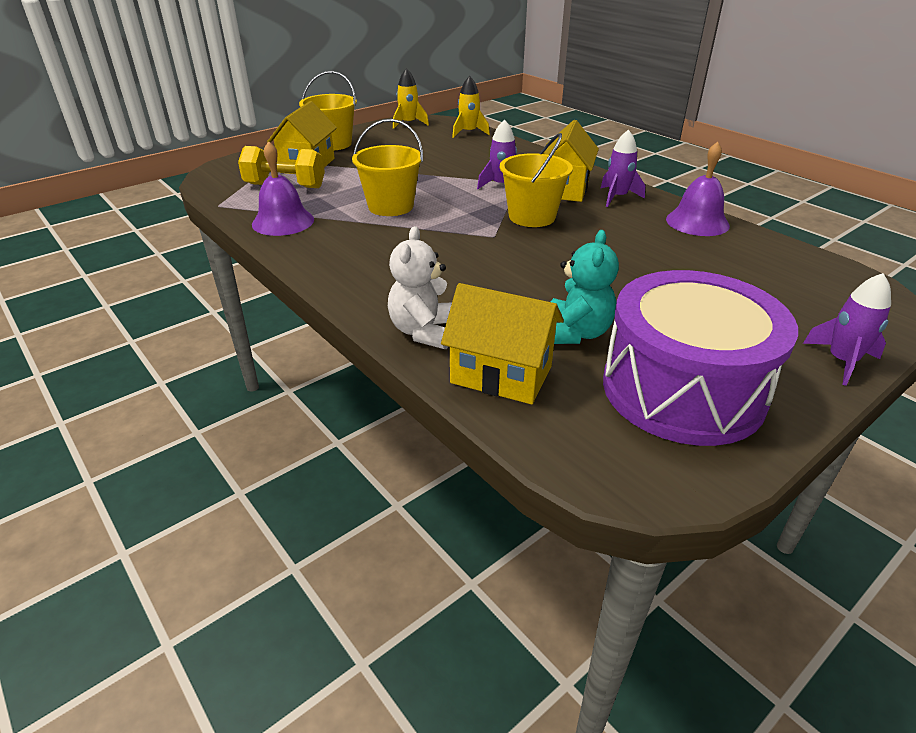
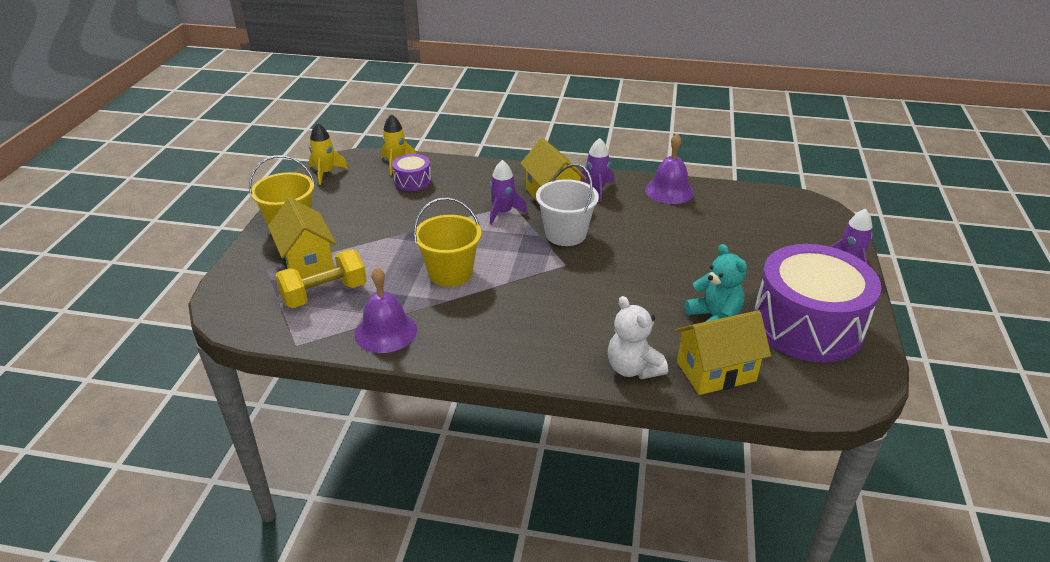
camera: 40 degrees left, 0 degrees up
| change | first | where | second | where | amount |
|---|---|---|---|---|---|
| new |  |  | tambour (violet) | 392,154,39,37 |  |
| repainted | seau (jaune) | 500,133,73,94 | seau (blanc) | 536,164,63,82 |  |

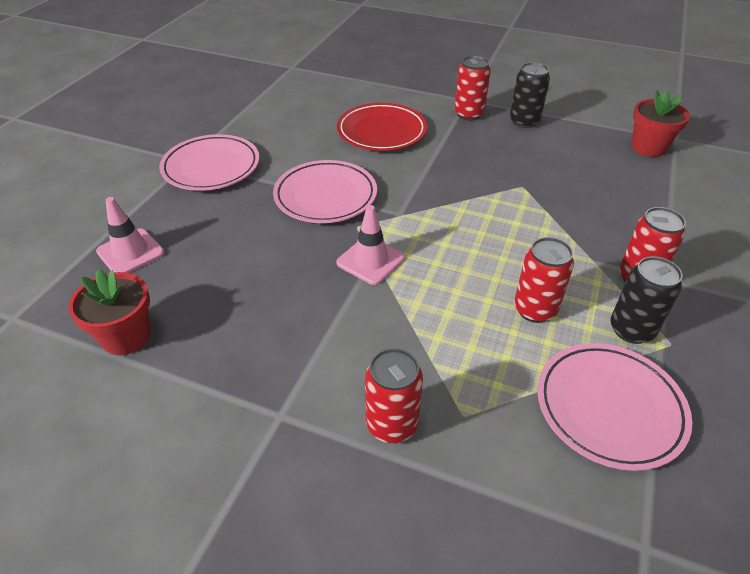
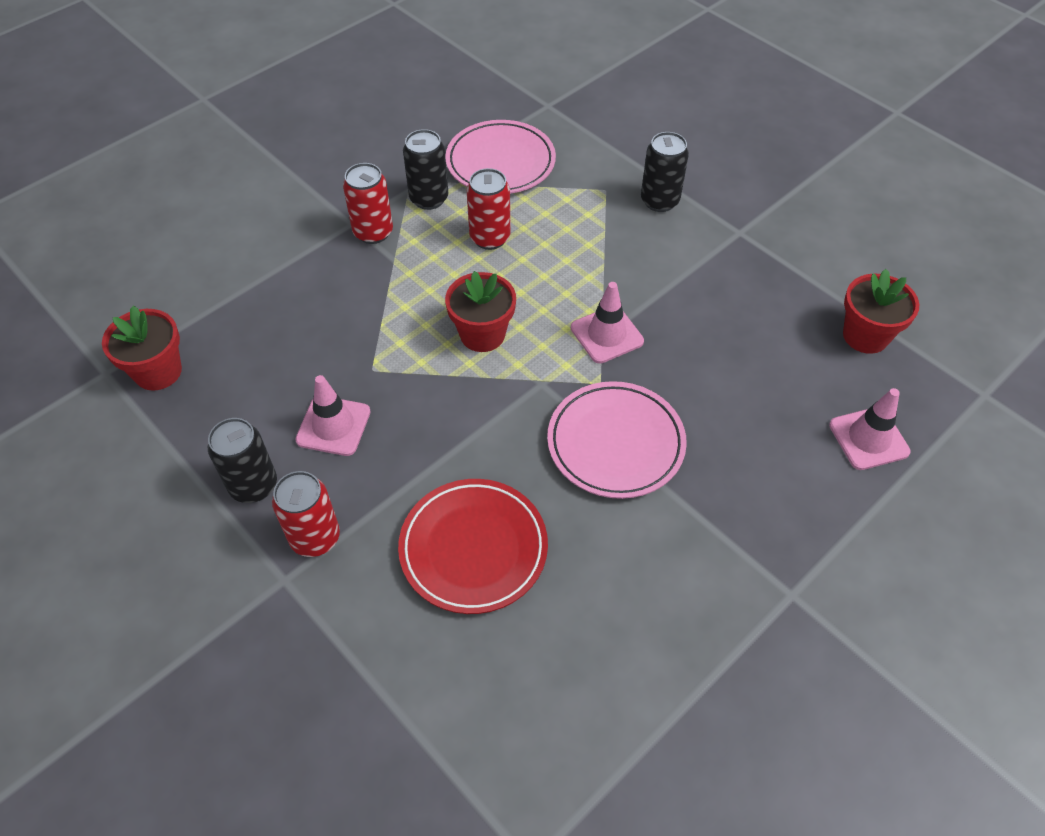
camera: 155 degrees left, 10 degrees up
| change | first | where | second | where | amount |
|---|---|---|---|---|---|
| new |  |  | cône de chantier (rose) | 295,375,76,81 |  |
| new |  |  | pot de fleurs (rouge) | 445,271,71,81 |  |
| repainted | canette (rouge) | 365,348,58,95 | canette (noir) | 641,132,48,80 |  |
| gone | assiette (rose) | 159,134,100,57 |  |  |  |

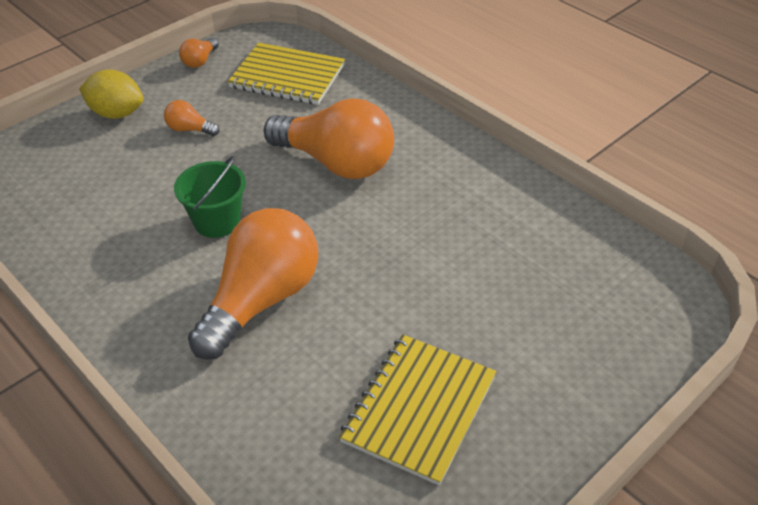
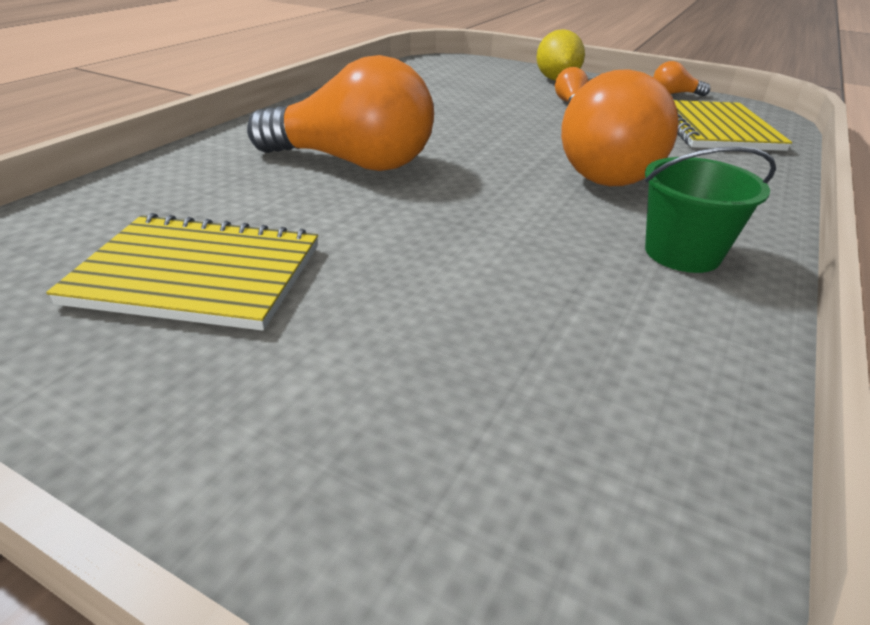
camera: 70 degrees right, 10 degrees down
| change | first | where | second | where | amount |
|---|---|---|---|---|---|
| shifted | seau (vert) | 174,156,72,82 |  | 645,146,131,127 |  |

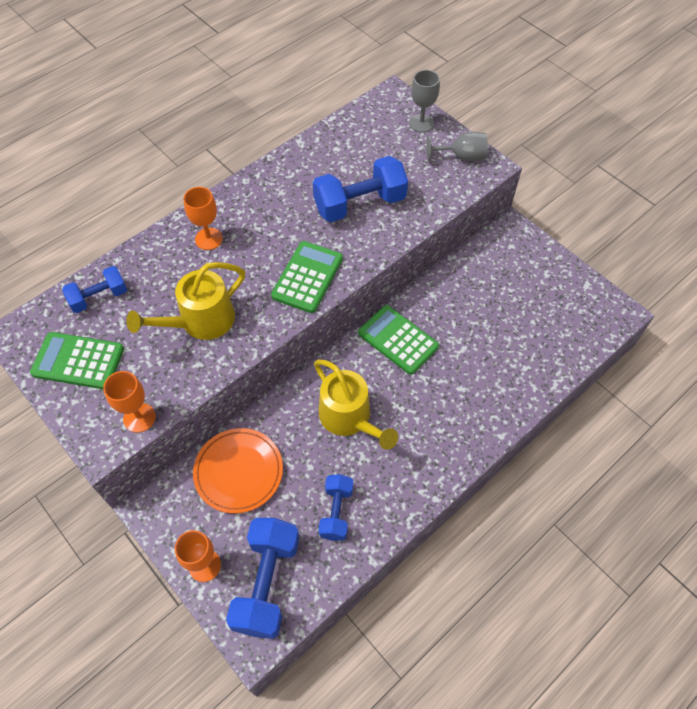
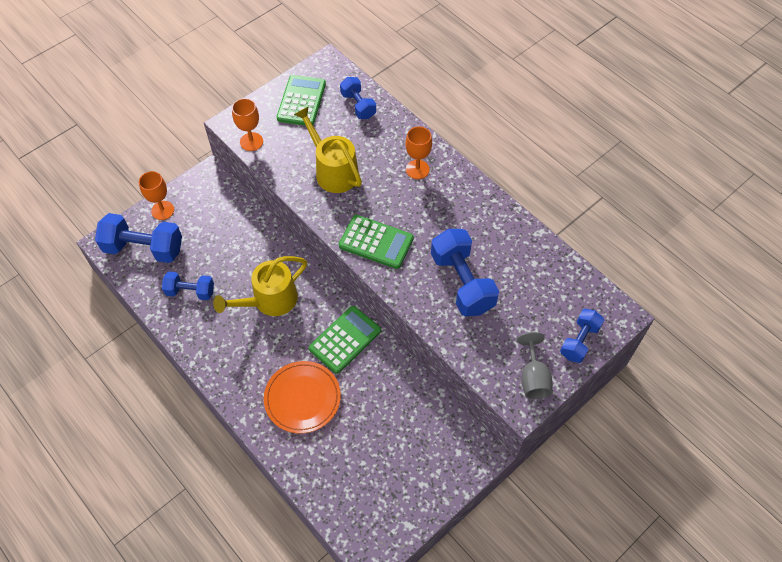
camera: 90 degrees right, 0 degrees up
| change | first | where | second | where | amount |
|---|---|---|---|---|---|
| shifted | assiette (orange) | 193,428,90,86 |  | 264,361,77,72 |  |
| swapped | verre à pied (gris) | 409,70,31,62 | haltère (bleu) | 560,309,44,54 |  |

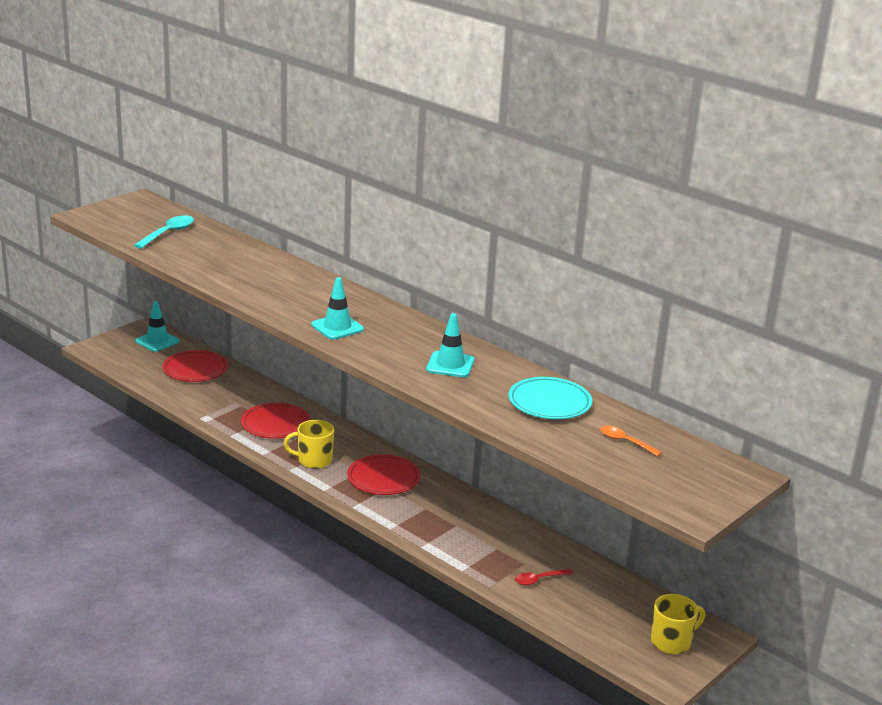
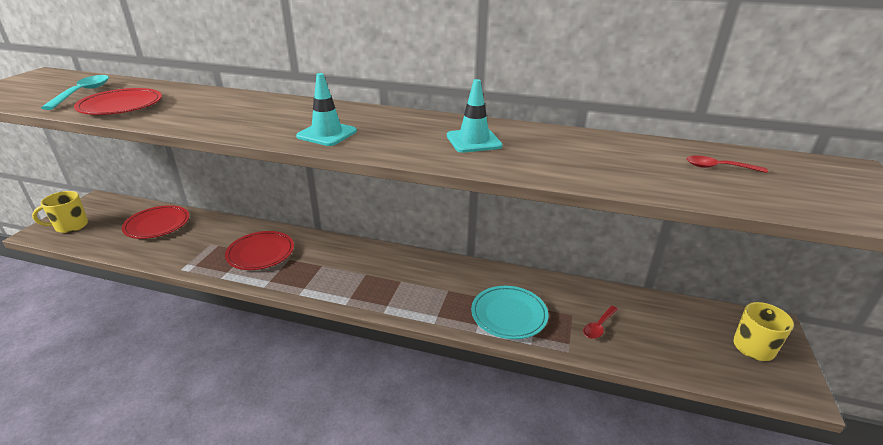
camera: 25 degrees left, 5 degrees up
| change | first | where | second | where | amount |
|---|---|---|---|---|---|
| shifted | tasse (jaune) | 284,420,50,49 |  | 32,191,56,42 |  |
| shifted | assiette (rouge) | 347,454,73,41 |  | 74,88,88,27 |  |
| shifted | assiette (turquoise) | 508,377,84,42 |  | 471,286,77,53 |  |
| repainted | cuillère (orange) | 600,425,62,31 | cuillère (rouge) | 687,155,81,18 |  |
| gone | cône de chantier (turquoise) | 135,301,44,51 |  |  |  |

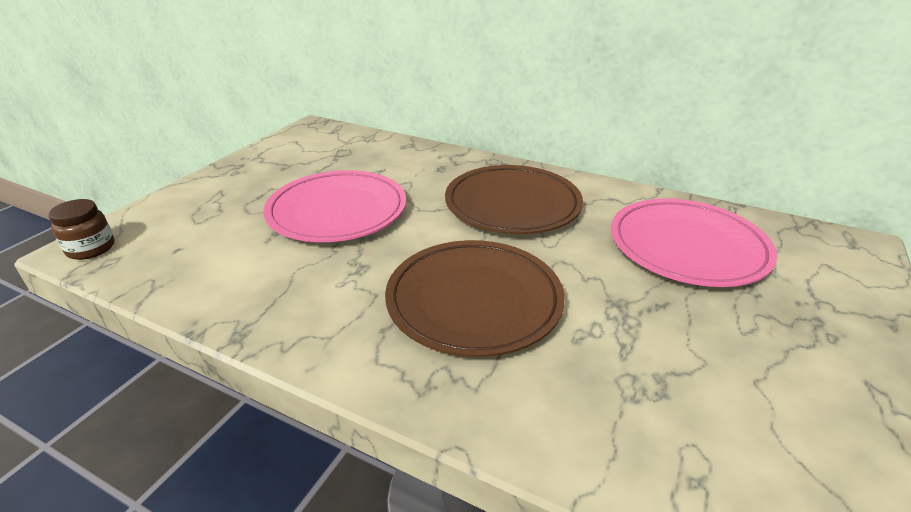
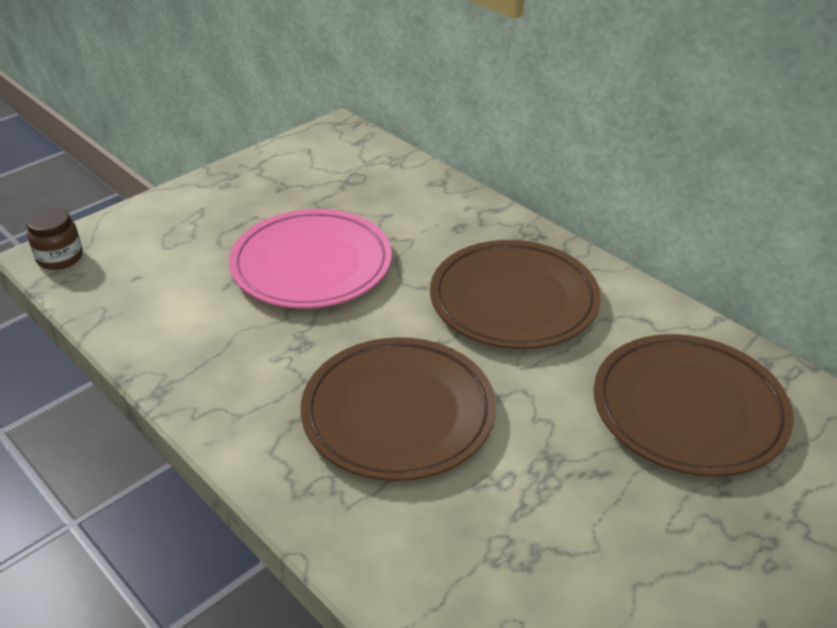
camera: 20 degrees right, 5 degrees up
| change | first | where | second | where | amount |
|---|---|---|---|---|---|
| repainted | assiette (rose) | 611,199,166,88 | assiette (marron) | 594,334,200,143 |  |

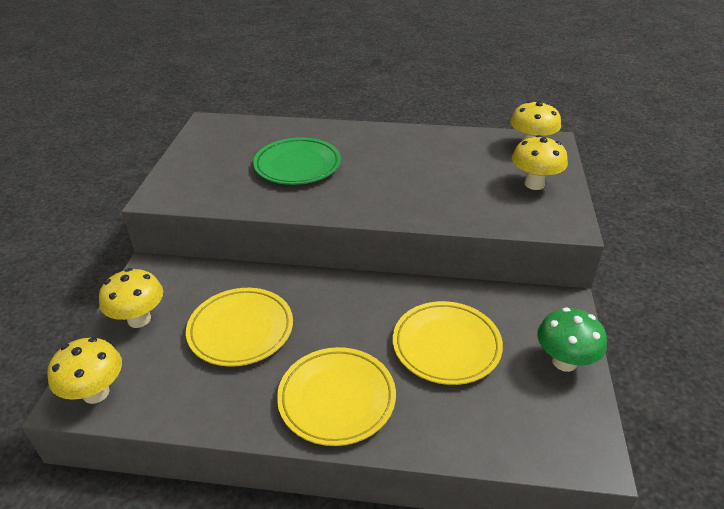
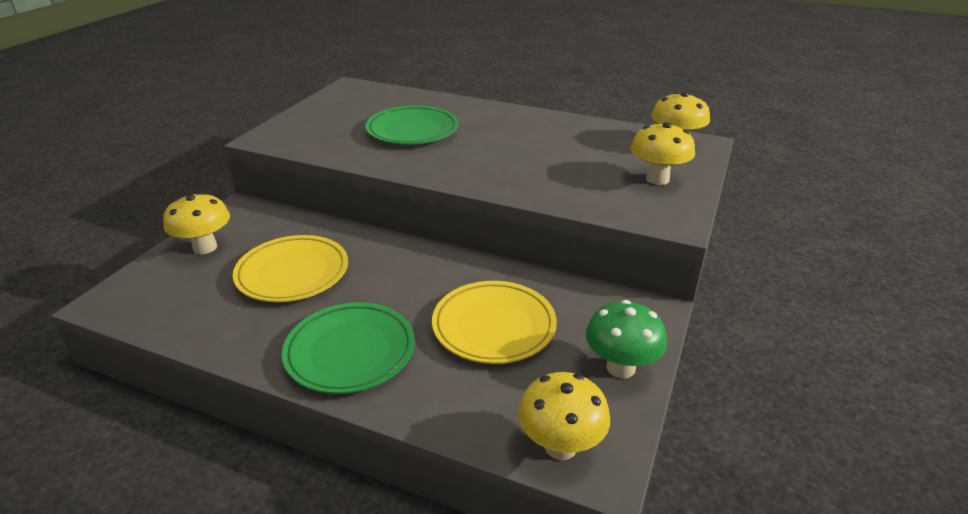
camera: 15 degrees right, 5 degrees down
| change | first | where | second | where | amount |
|---|---|---|---|---|---|
| repainted | assiette (jaune) | 277,347,119,99 | assiette (vert) | 282,302,133,92 |  |
| shifted | champignon (jaune) | 47,338,75,66 |  | 518,372,92,88 |  |

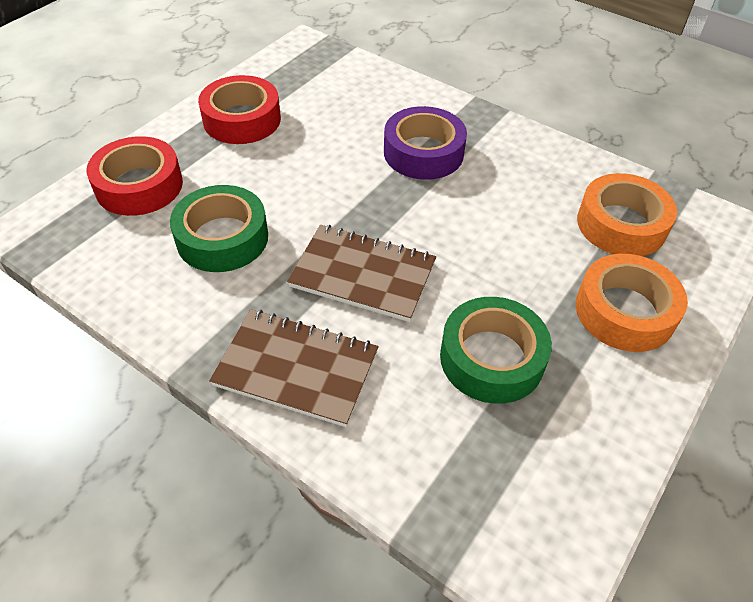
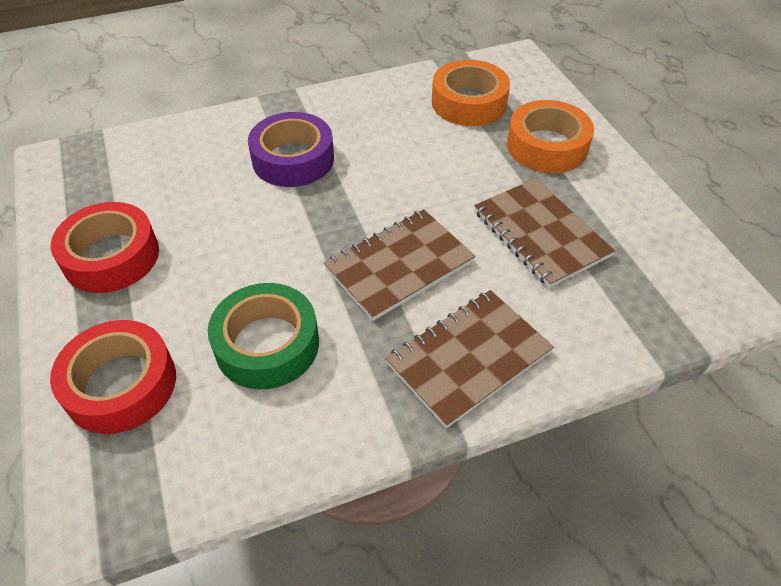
camera: 55 degrees left, 0 degrees up
| change | first | where | second | where | amount |
|---|---|---|---|---|---|
| swapped | ruban adhésif (vert) | 440,297,112,107 | carnet (marron) | 474,178,141,110 |  |

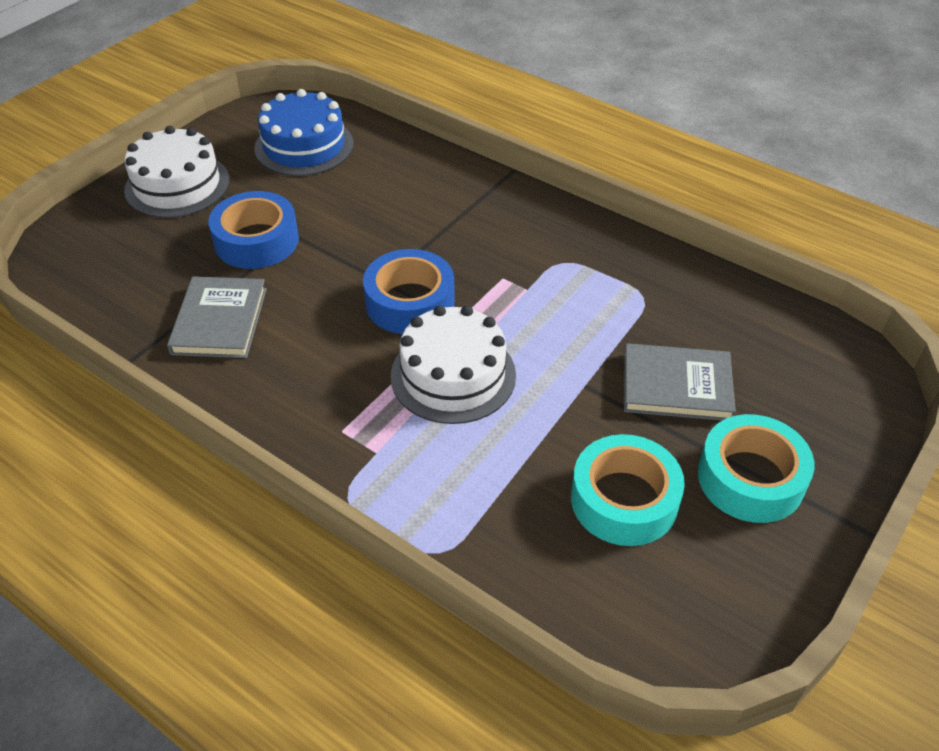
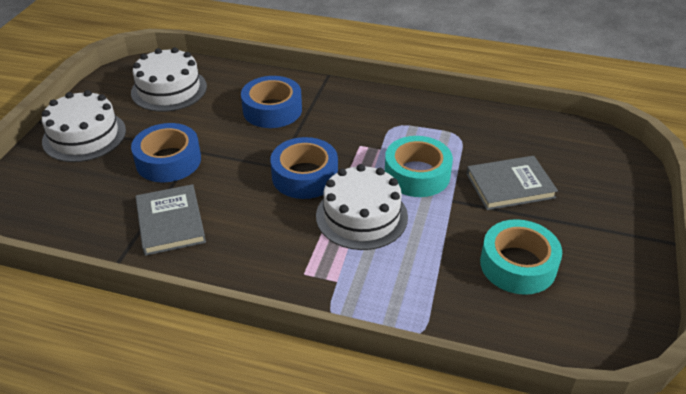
camera: 20 degrees left, 5 degrees down
| change | first | where | second | where | amount |
|---|---|---|---|---|---|
| repainted | gâteau (bleu) | 254,89,100,87 | gâteau (blanc) | 131,47,76,65 |  |
| new |  |  | ruban adhésif (bleu) | 241,76,61,52 |  |
| shifted | ruban adhésif (turquoise) | 698,414,116,109 |  | 385,136,68,61 |  |

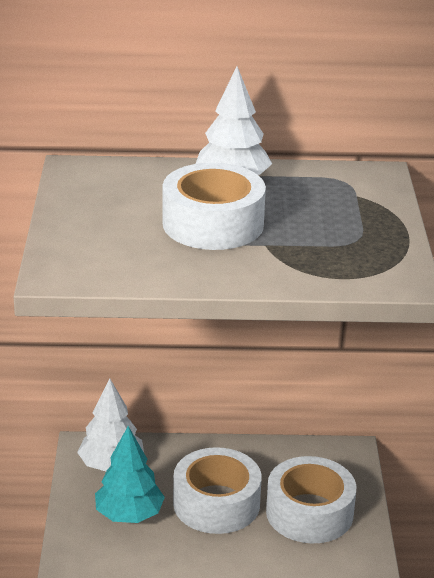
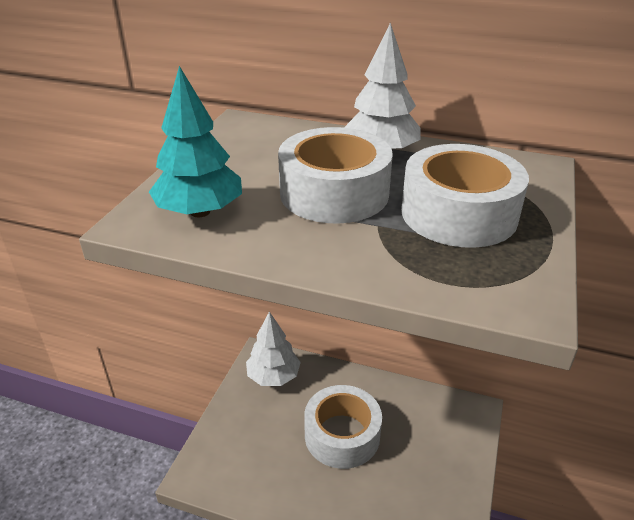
camera: 20 degrees right, 5 degrees up
| change | first | where | second | where | amount |
|---|---|---|---|---|---|
| shifted | arbre (turquoise) | 95,426,70,97 |  | 149,66,93,151 |  |
| shifted | ruban adhésif (blanc) | 266,456,90,87 |  | 401,144,128,104 |  |

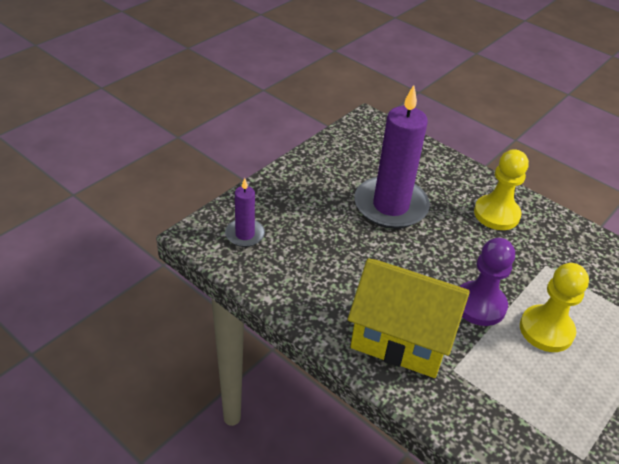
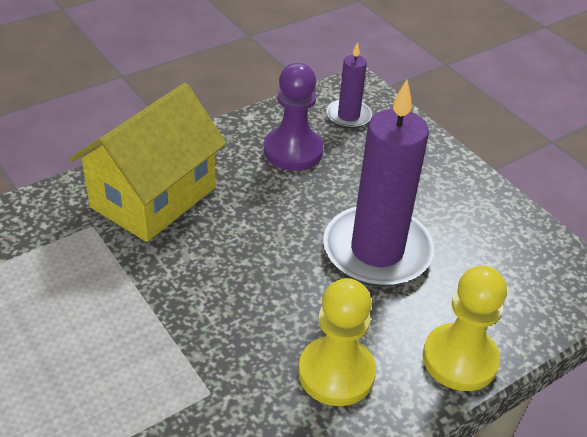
camera: 105 degrees right, 0 degrees up
| change | first | where | second | where | amount |
|---|---|---|---|---|---|
| shifted | pion (violet) | 460,238,55,88 |  | 264,63,59,108 |  |
| shifted | pion (jaune) | 520,263,69,89 |  | 423,266,84,125 |  |

